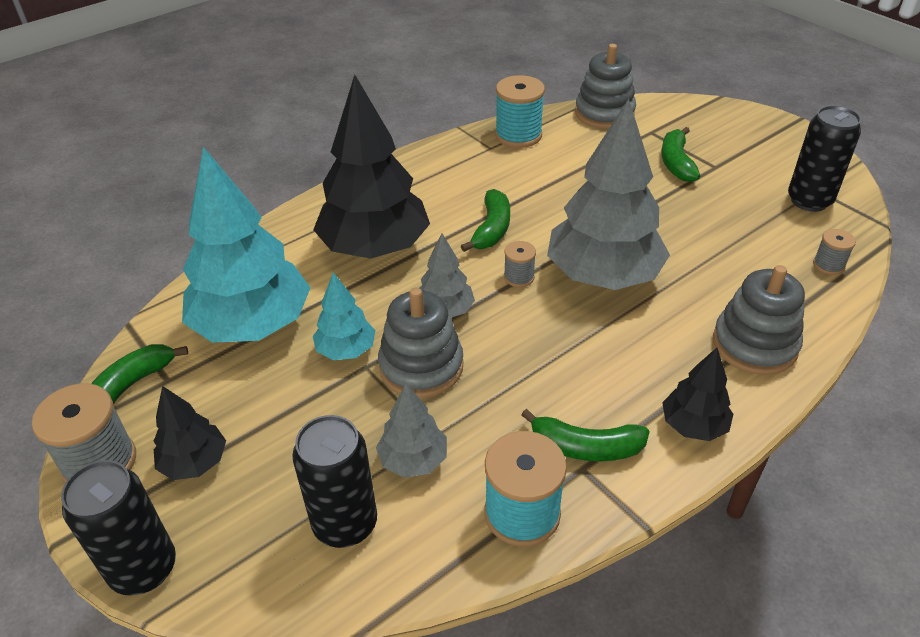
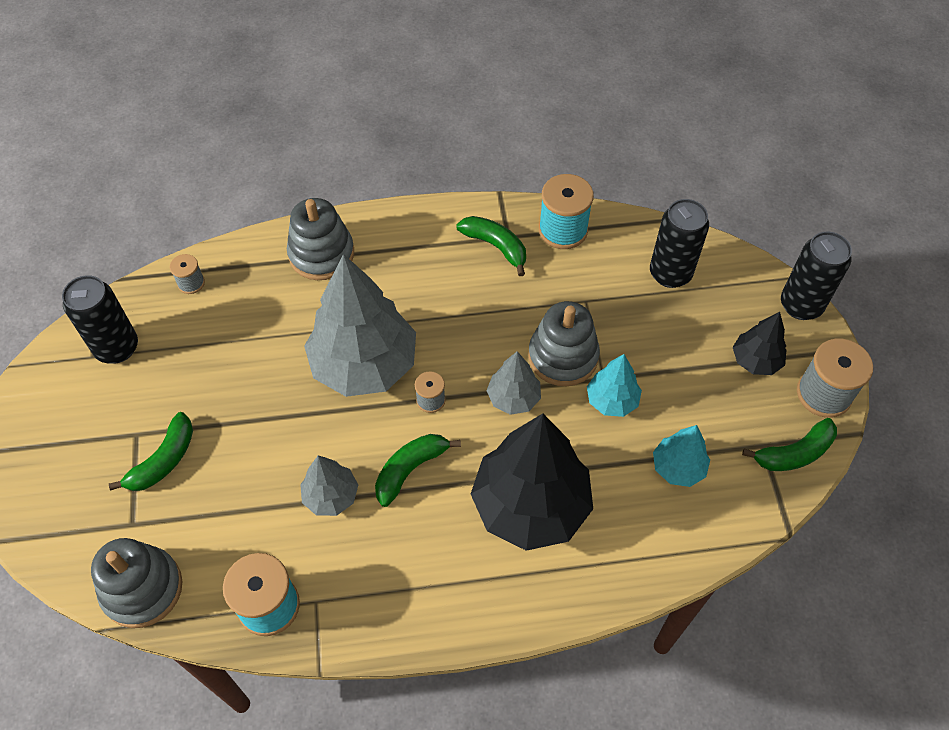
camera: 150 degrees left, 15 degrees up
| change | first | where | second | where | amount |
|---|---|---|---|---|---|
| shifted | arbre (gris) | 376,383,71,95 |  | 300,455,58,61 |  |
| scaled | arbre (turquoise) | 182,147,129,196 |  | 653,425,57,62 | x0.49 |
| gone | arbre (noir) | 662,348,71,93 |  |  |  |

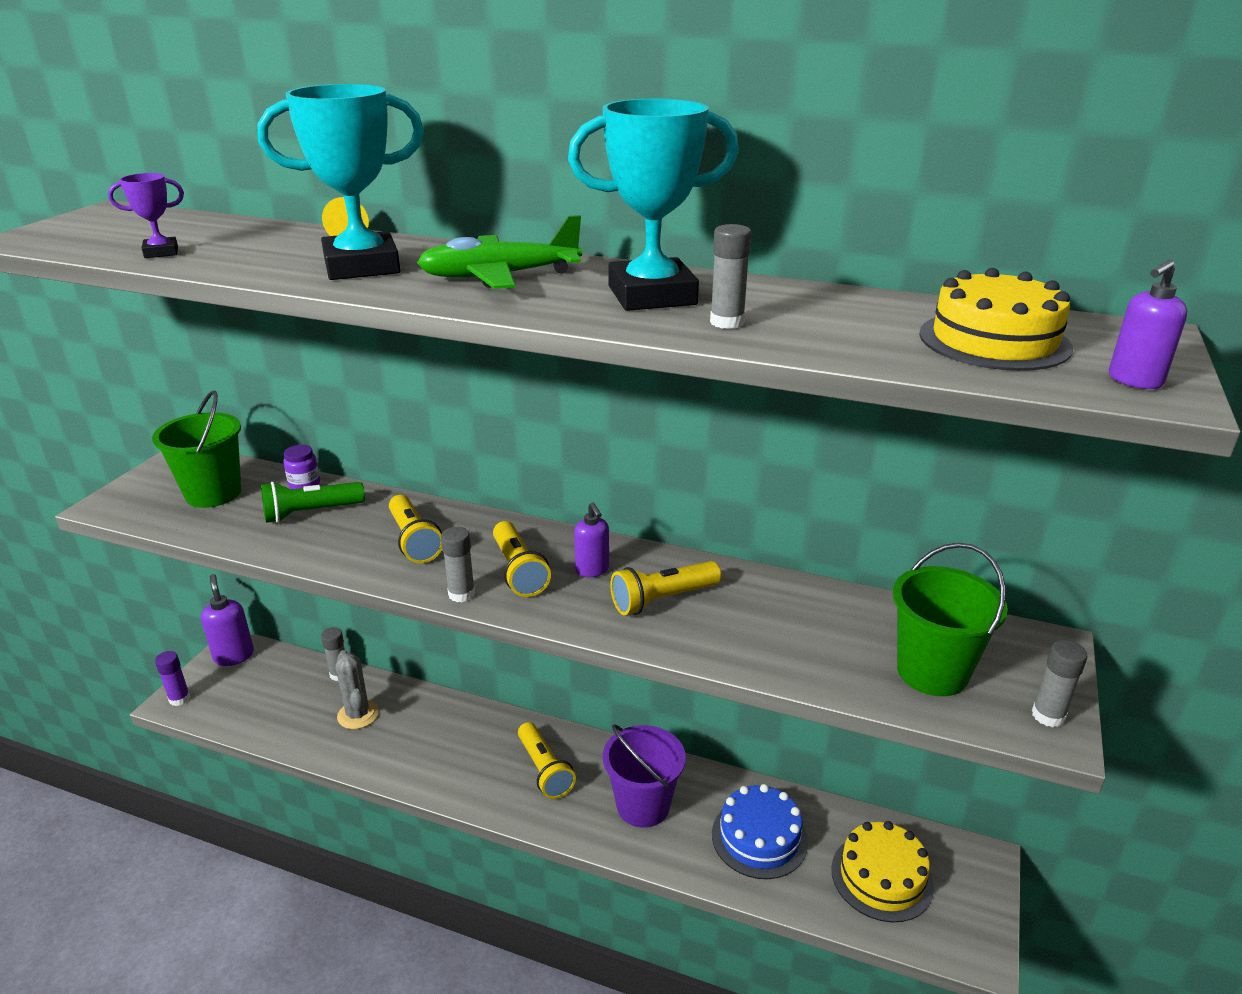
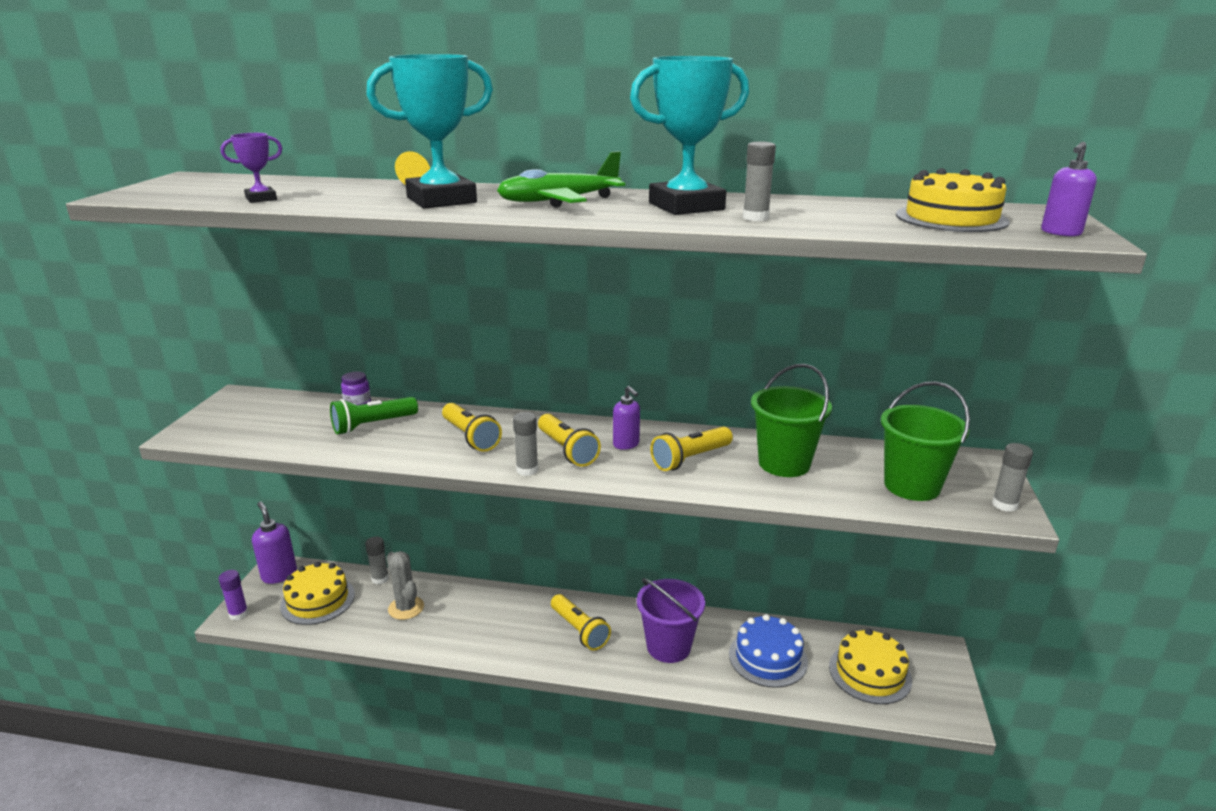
camera: 10 degrees left, 5 degrees down
| change | first | where | second | where | amount |
|---|---|---|---|---|---|
| new |  |  | gâteau (jaune) | 280,562,75,63 |  |
| shifted | seau (vert) | 152,390,89,118 |  | 751,364,81,113 |  |

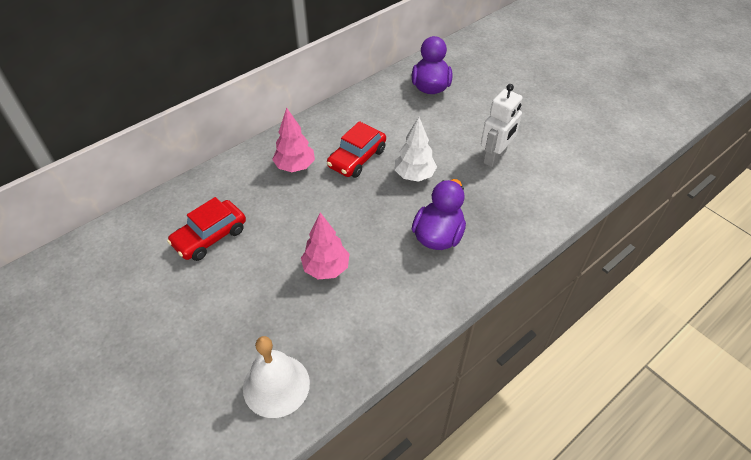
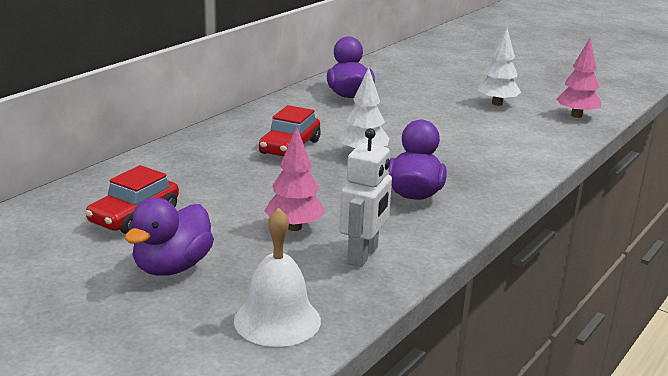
camera: 15 degrees left, 25 degrees down
| change | first | where | second | where | amount |
|---|---|---|---|---|---|
| new |  |  | canard (violet) | 125,198,89,78 |  |
| shifted | robot (blanc) | 481,84,41,83 |  | 339,128,53,139 |  |
| new |  |  | arbre (blanc) | 478,28,43,78 |  |
| shifted | arbre (rose) | 272,107,43,65 |  | 556,38,45,80 |  |

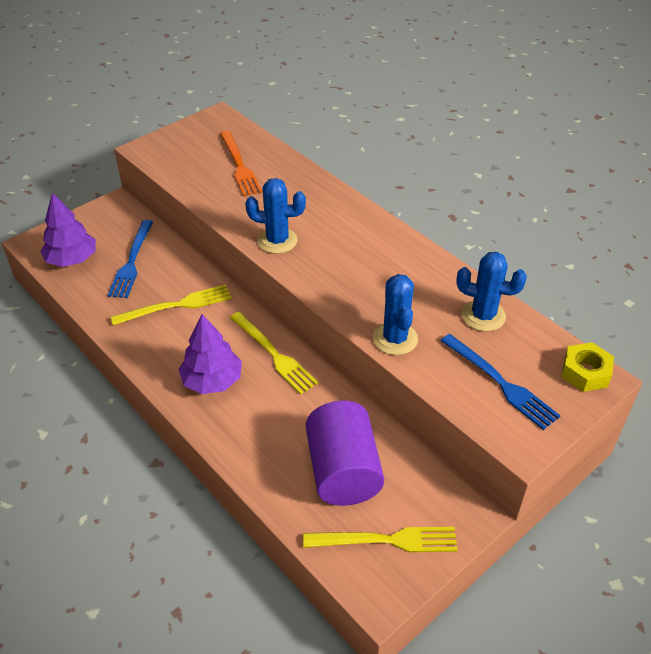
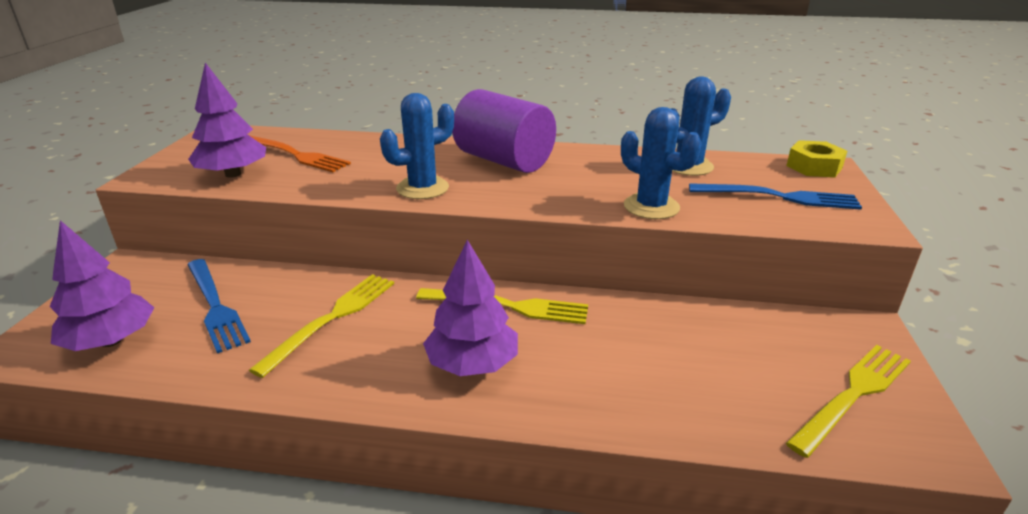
camera: 40 degrees left, 15 degrees down
| change | first | where | second | where | amount |
|---|---|---|---|---|---|
| new |  |  | arbre (violet) | 188,63,78,115 |  |
| shifted | cylindre (violet) | 306,401,78,105 |  | 452,89,104,84 |  |

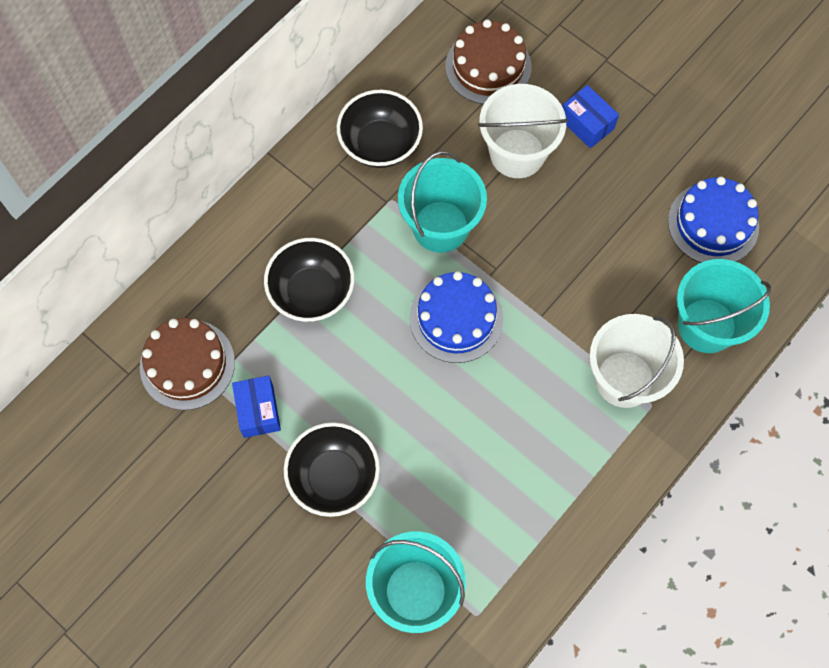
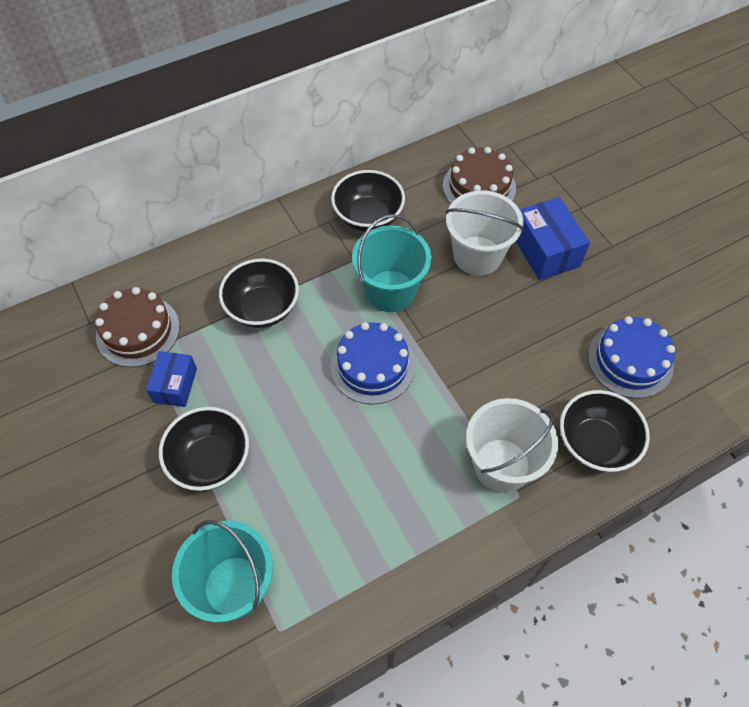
camera: 20 degrees right, 10 degrees down
| change | first | where | second | where | amount |
|---|---|---|---|---|---|
| scaled | boîte (bleu) | 562,85,57,63 |  | 515,197,75,83 | x1.55 |
| swapped | seau (turquoise) | 677,259,94,94 | bol (noir) | 560,390,90,82 |  |

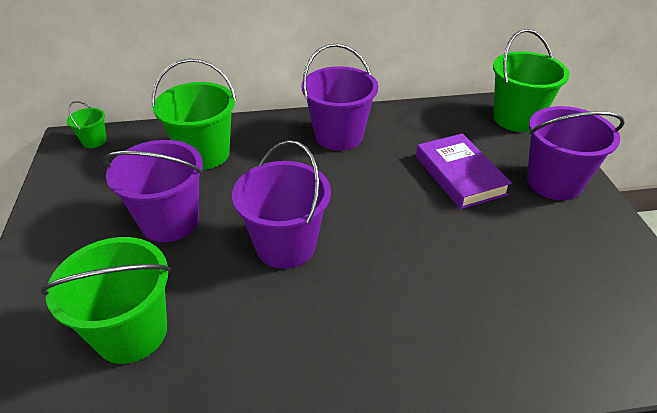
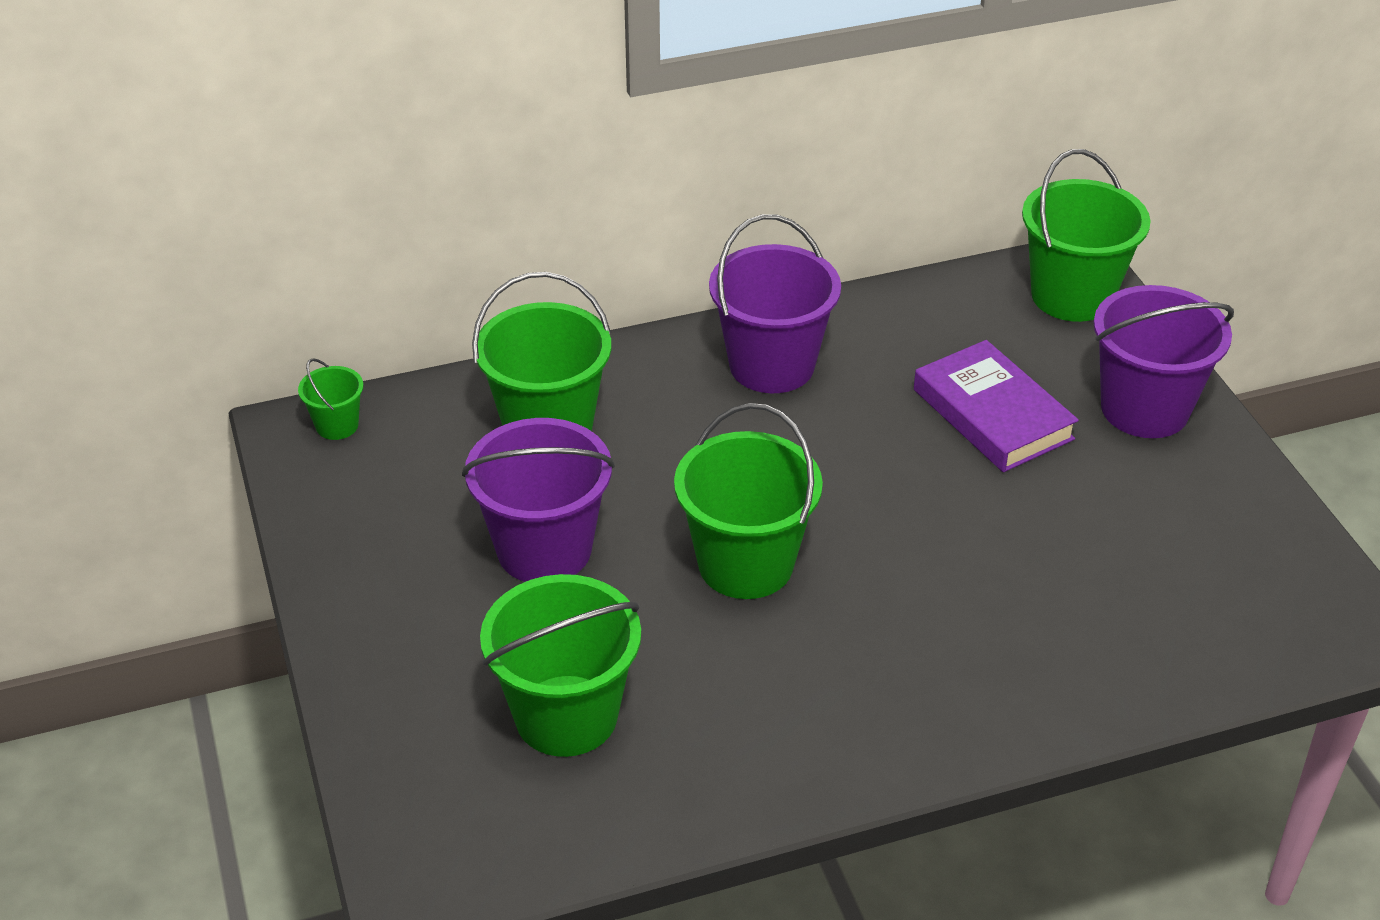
camera: 10 degrees left, 0 degrees up
| change | first | where | second | where | amount |
|---|---|---|---|---|---|
| repainted | seau (violet) | 232,140,99,129 | seau (vert) | 674,403,149,196 |  |

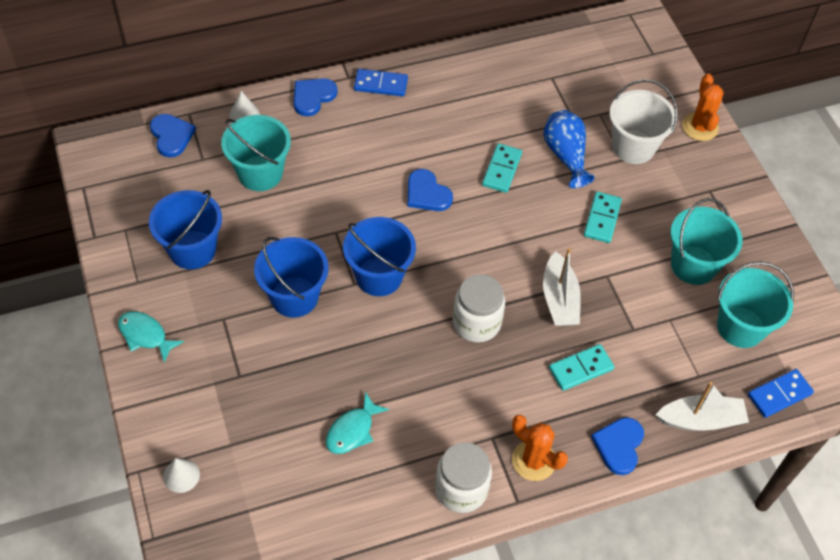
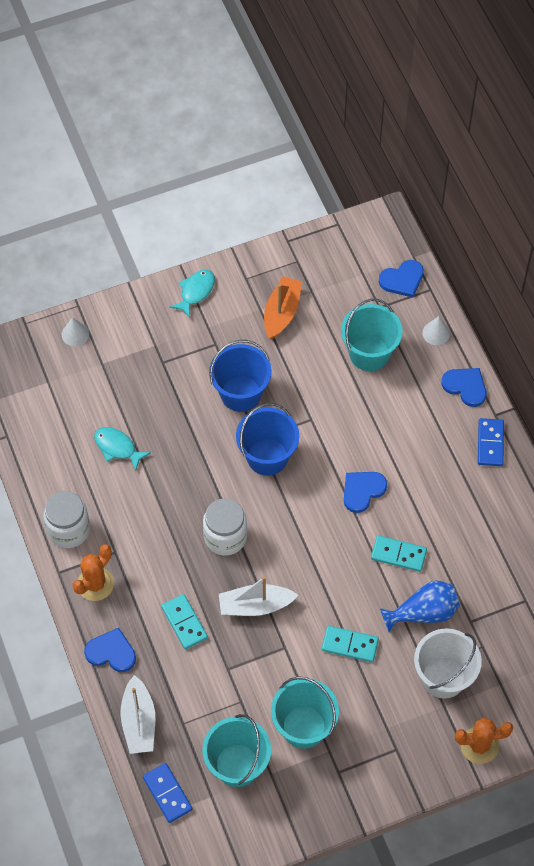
camera: 90 degrees right, 5 degrees up
| change | first | where | second | where | amount |
|---|---|---|---|---|---|
| swapped | seau (bleu) | 149,190,73,79 | bateau (orange) | 264,276,38,64 |  |

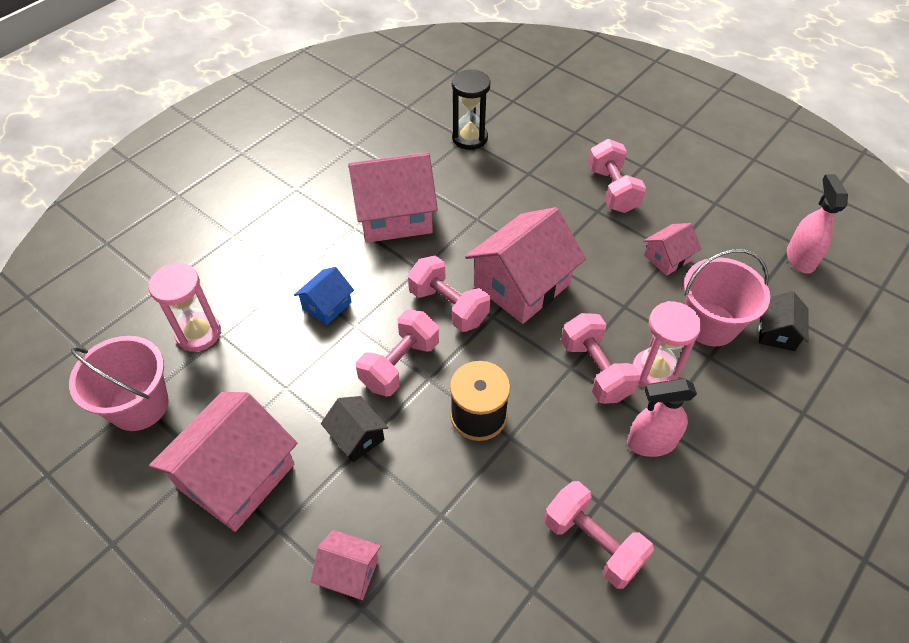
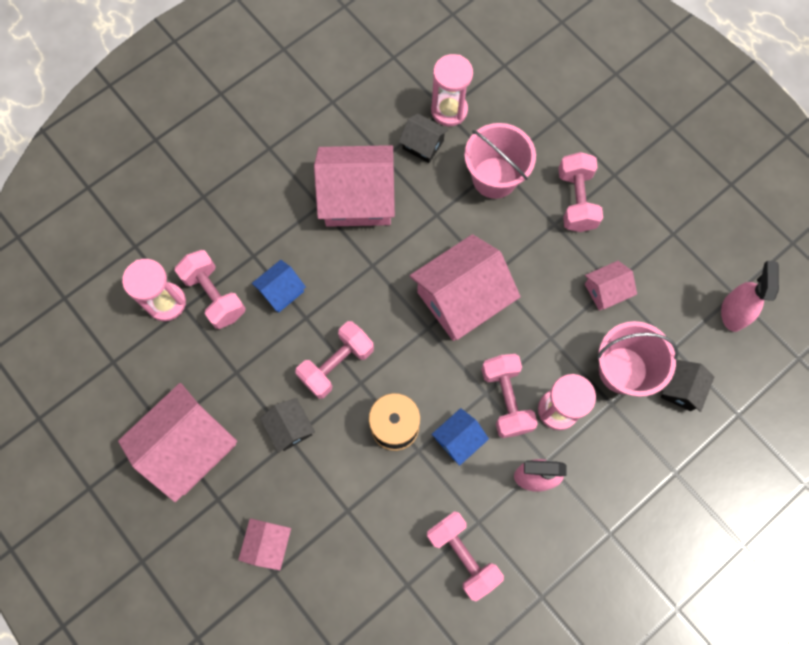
camera: 10 degrees right, 20 degrees up
| change | first | where | second | where | amount |
|---|---|---|---|---|---|
| shifted | haltère (rose) | 408,256,82,76 |  | 175,250,71,79 |  |
| rotated | maison (rose) | 310,530,71,70 |  | 238,518,53,52 | 75 degrees clockwise |
| new |  |  | maison (noir) | 399,113,49,50 |  |
| repainted | sablier (noir) | 452,69,38,81 | sablier (rose) | 431,54,42,72 |  |
| new |  |  | maison (bleu) | 431,408,58,58 |  |
| shifted | seau (rose) | 69,336,100,95 |  | 464,123,72,76 |  |

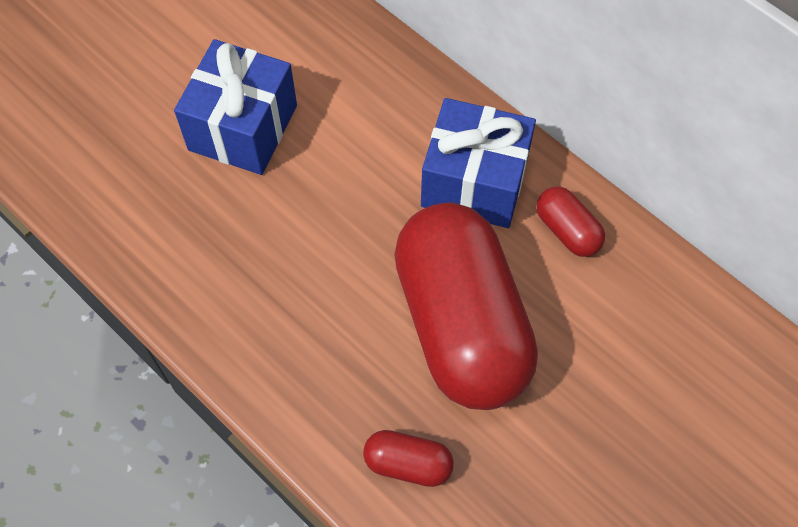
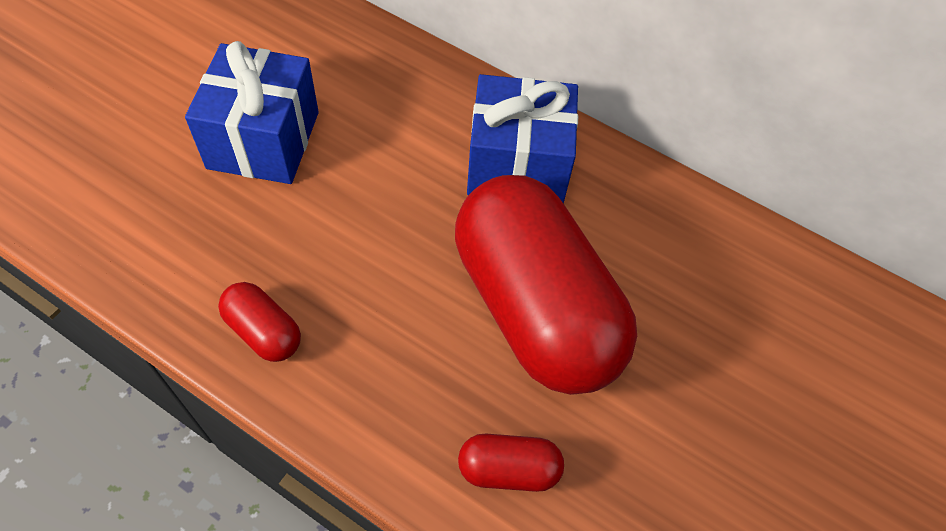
camera: 15 degrees left, 5 degrees down
| change | first | where | second | where | amount |
|---|---|---|---|---|---|
| shifted | gélule (rouge) | 537,187,68,70 |  | 218,282,83,80 |  |

